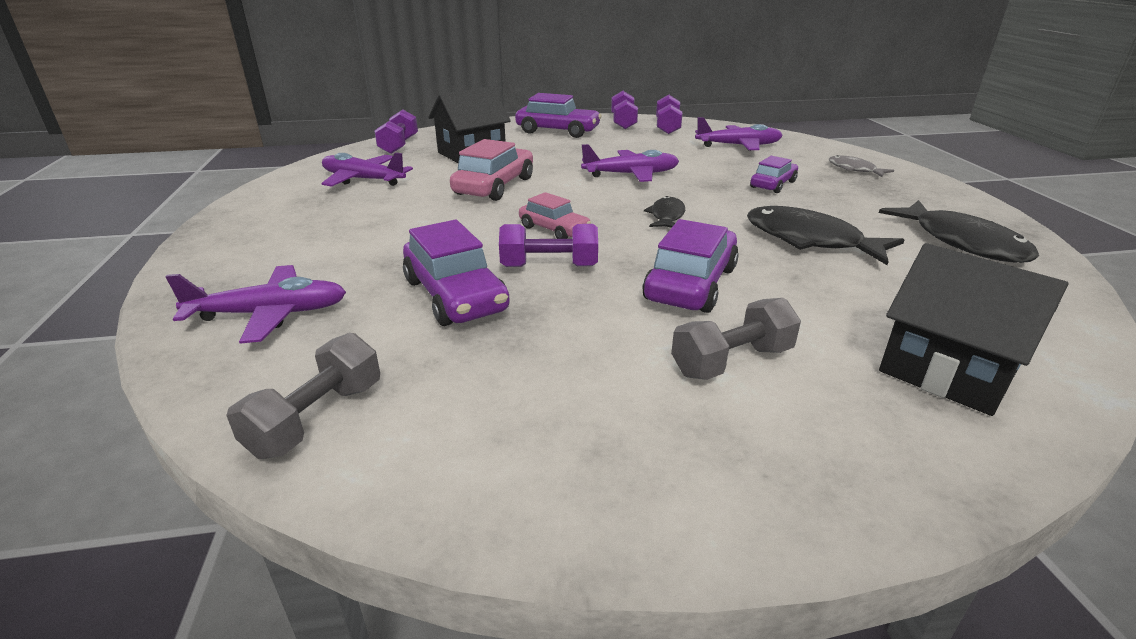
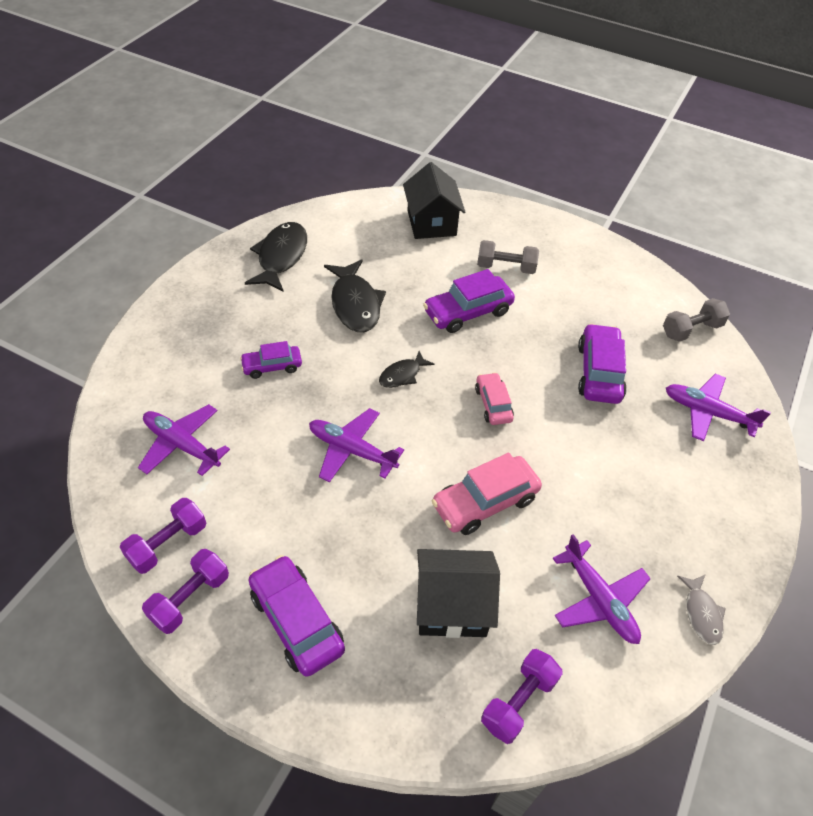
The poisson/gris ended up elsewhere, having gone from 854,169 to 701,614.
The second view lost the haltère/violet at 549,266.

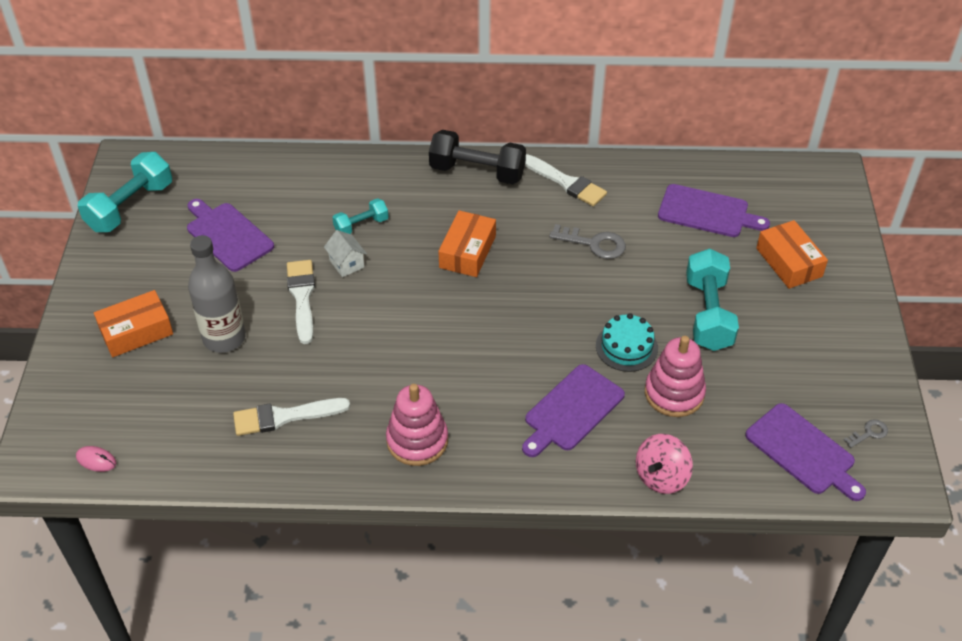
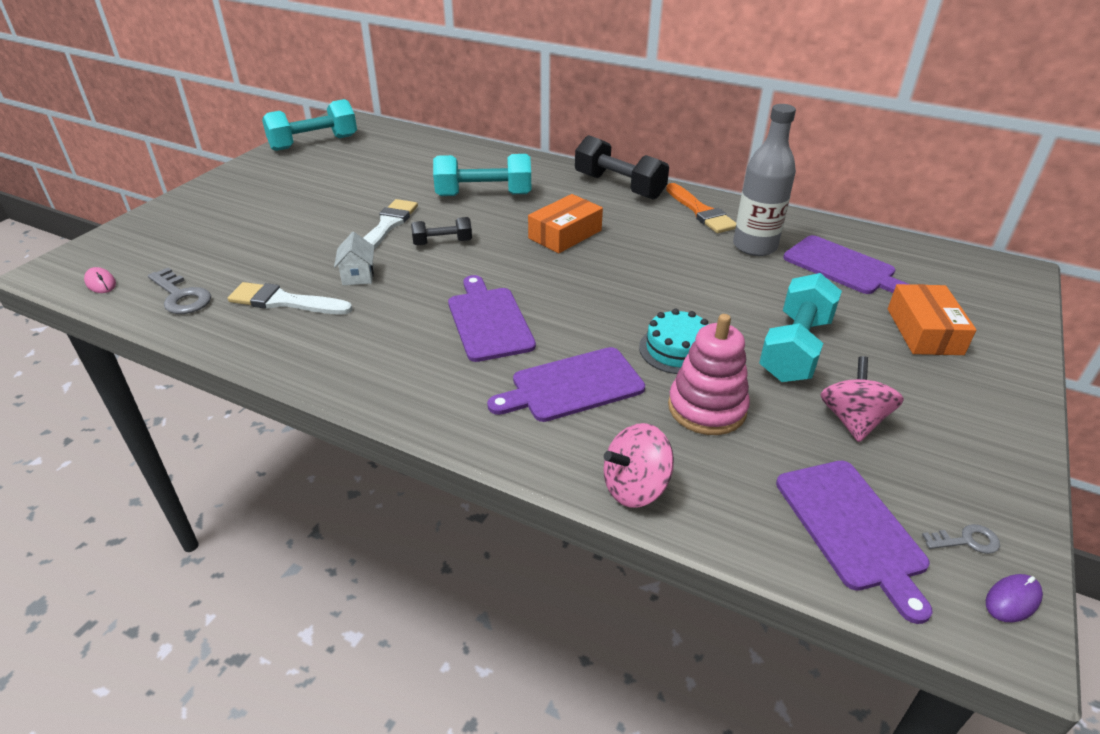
What was the pinceau/blanc at 566,182 turned into the pinceau/orange at 701,212.
The size of the haltère/turquoise at 361,225 changed by a factor of 1.80.
The planche à découper/violet ended up elsewhere, having gone from 227,235 to 489,321.
The clé/gris ended up elsewhere, having gone from 593,243 to 181,296.
The maison/blanc ended up elsewhere, having gone from 346,264 to 358,276.
The bouteille/gris ended up elsewhere, having gone from 224,338 to 754,246.
The second view lost the boîte/orange at 136,331.
The second view lost the jouet à empiler/rose at 417,440.
The second view gained the haltère/noir at 442,242.
The second view gained the toupie/rose at 852,420.
The second view gained the souris/violet at 1012,600.

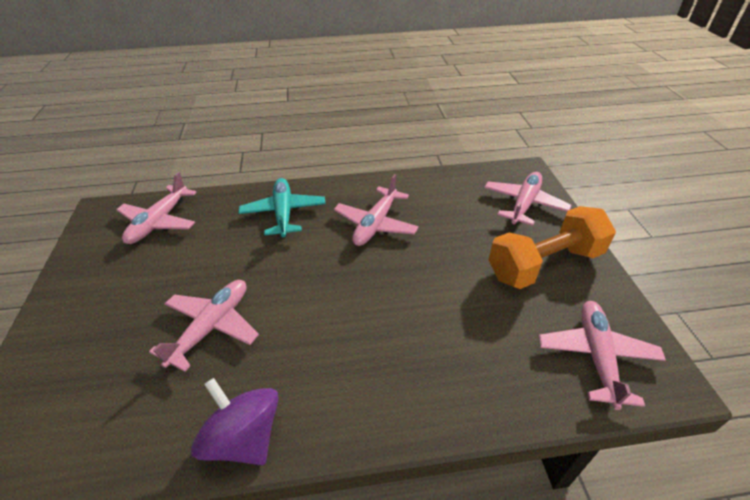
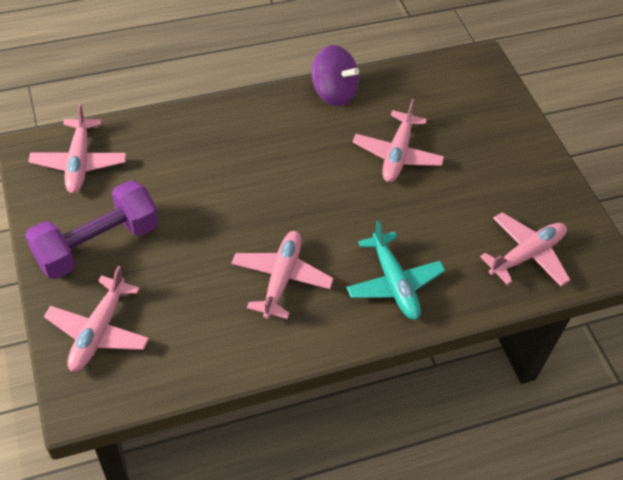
The avion/rose at 159,222 ended up facing another way, 45 degrees clockwise from before.
What was the haltère/orange at 544,264 turned into the haltère/violet at 97,244.

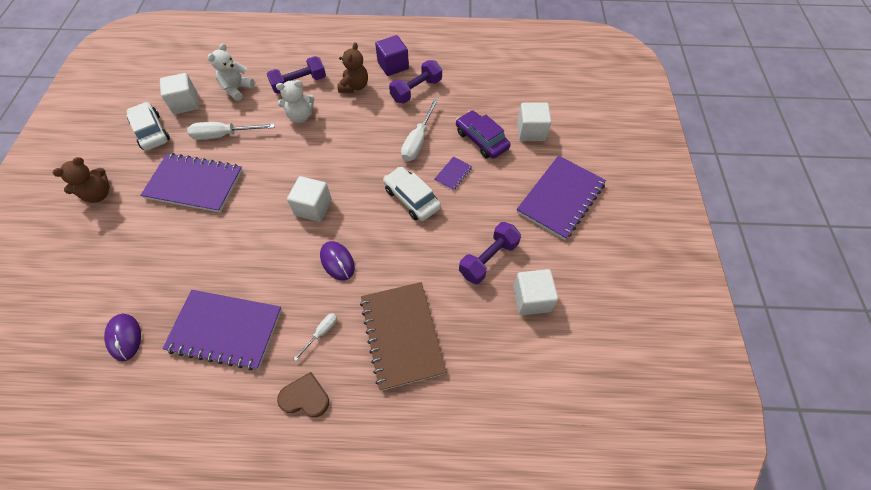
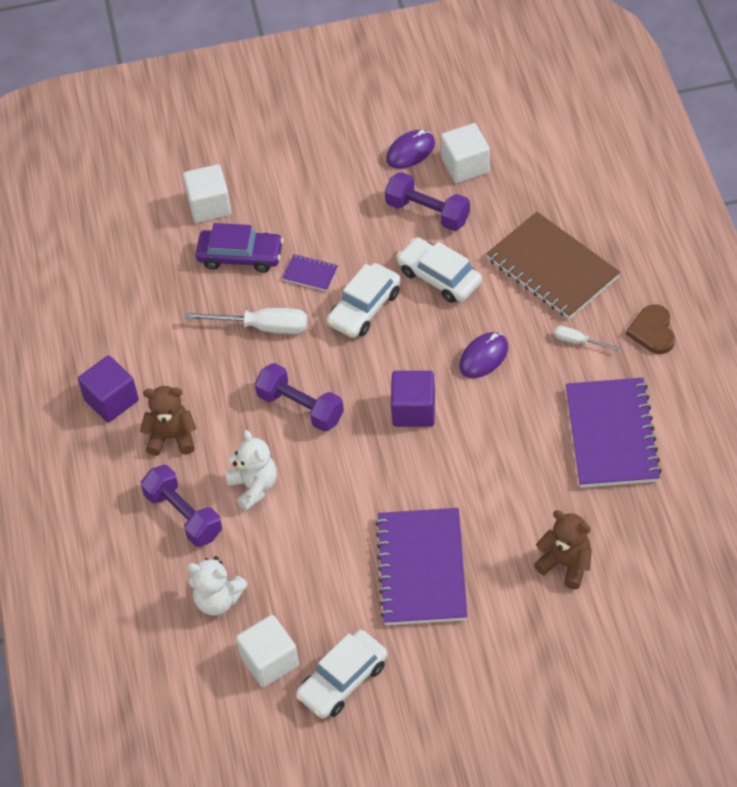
The haltère/violet ended up elsewhere, having gone from 416,90 to 300,407.
The voiture/violet at 481,140 ended up facing another way, 120 degrees counterclockwise from before.
The second view lost the tournevis/blanc at 224,135.
The second view lost the carnet/violet at 560,198.
The ours en peluche/marron ended up elsewhere, having gone from 98,194 to 565,564.
What was the cube/blanc at 313,207 turned into the cube/violet at 413,410.
The carnet/marron at 402,335 ended up facing another way, 75 degrees clockwise from before.
The souris/violet ended up elsewhere, having gone from 124,337 to 410,151.
The second view gained the voiture/blanc at 439,277.

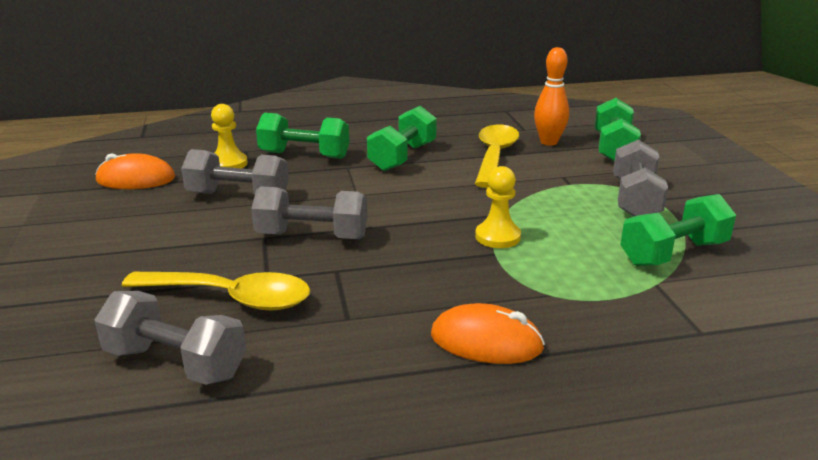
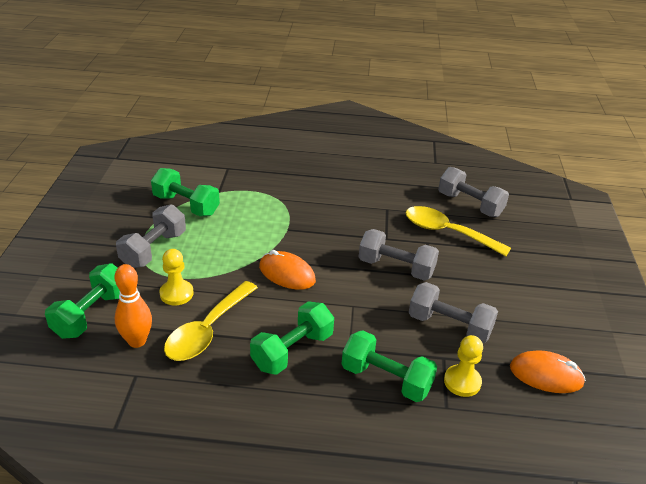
The pion/jaune ended up elsewhere, having gone from 497,237 to 176,294.
The haltère/vert at 673,253 ended up facing another way, 45 degrees clockwise from before.
The souris/orange ended up elsewhere, having gone from 486,342 to 287,274.

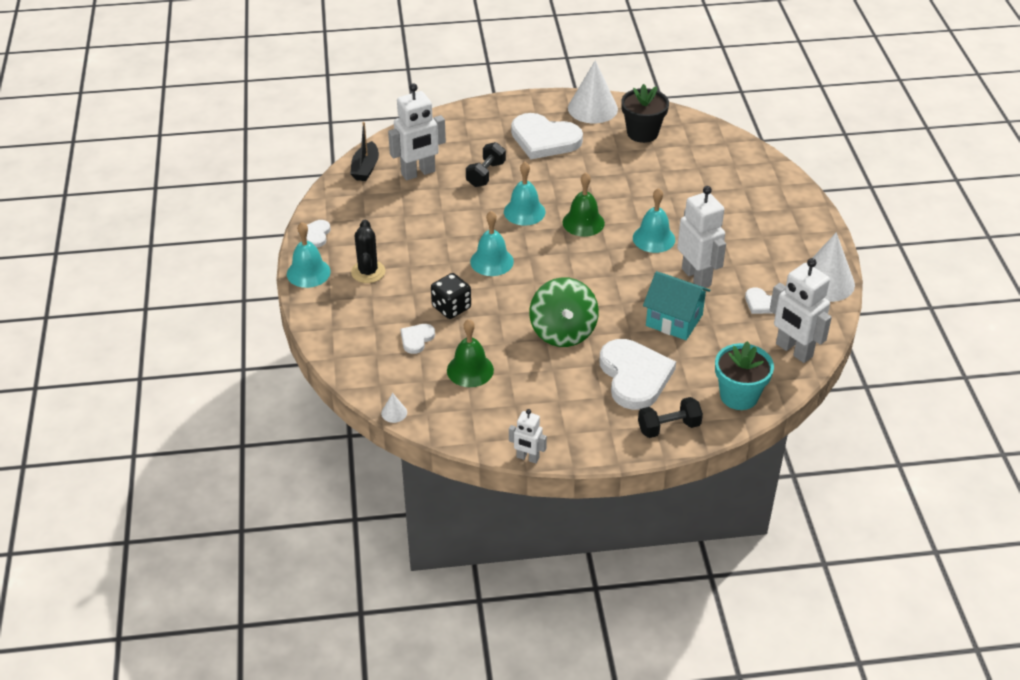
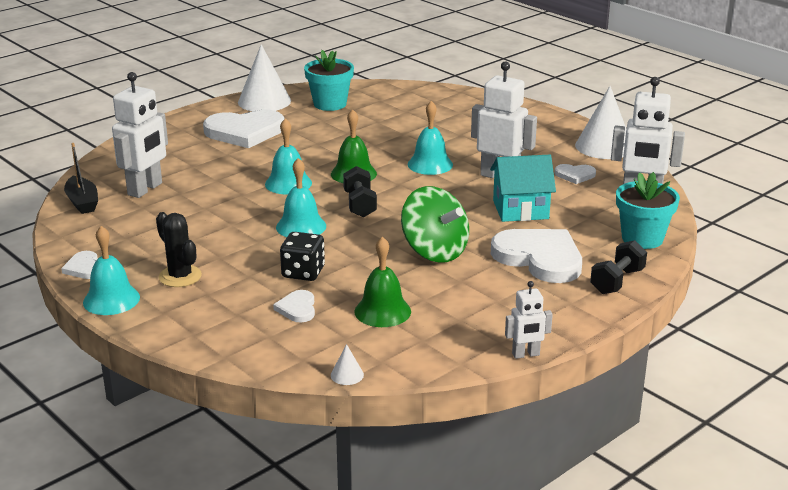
What was the pot de fleurs/noir at 642,133 turned into the pot de fleurs/turquoise at 330,104.
The haltère/noir ended up elsewhere, having gone from 485,174 to 359,204.

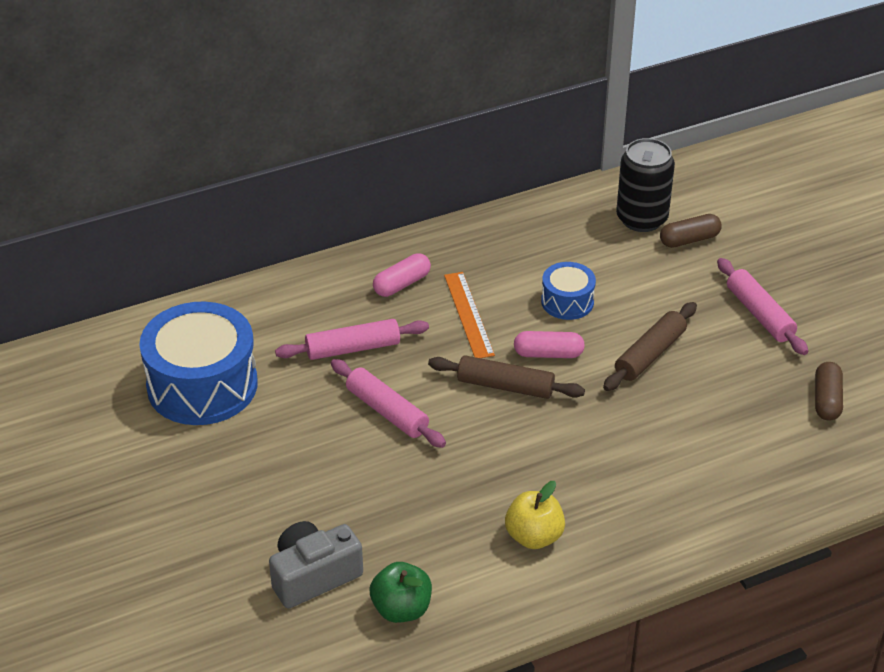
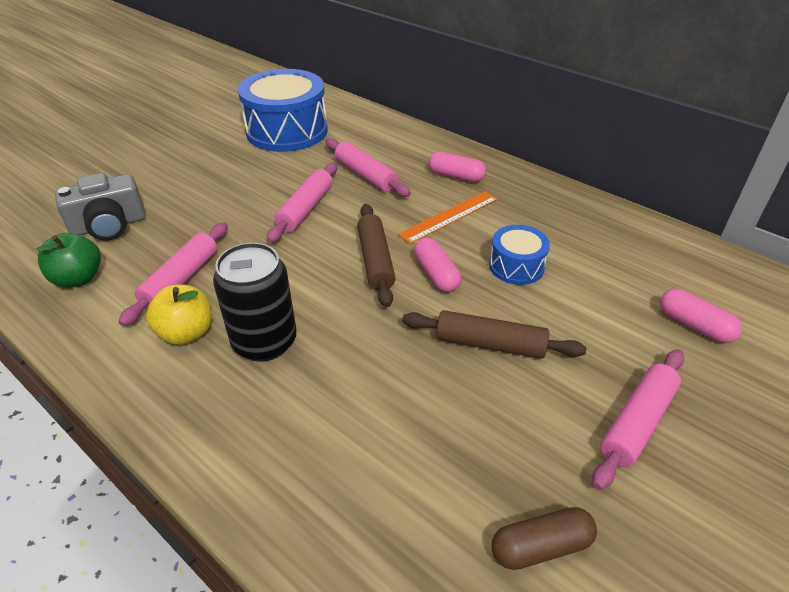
The canette/noir ended up elsewhere, having gone from 641,219 to 264,342.
What was the gélule/marron at 689,240 turned into the gélule/rose at 694,325.
The appareil photo/gris at 313,576 ended up facing another way, 120 degrees clockwise from before.
The second view gained the rouleau à pâtisserie/rose at 181,279.

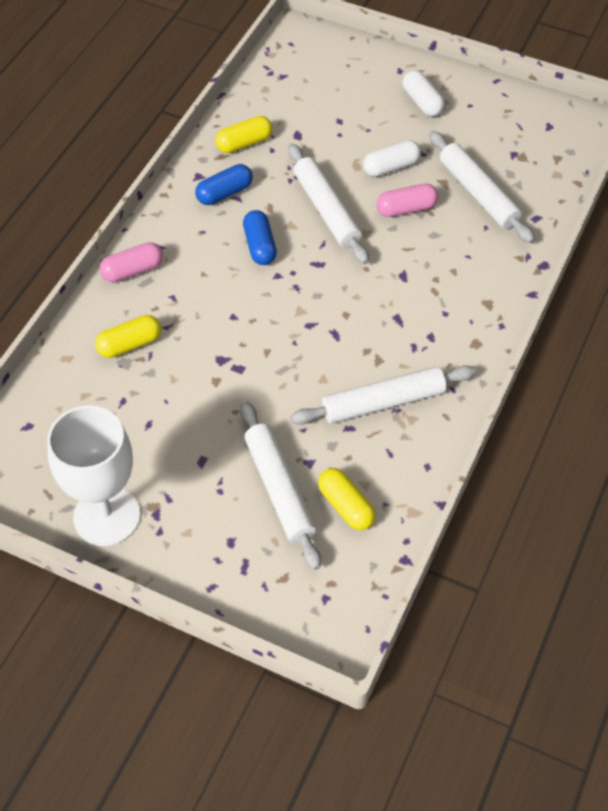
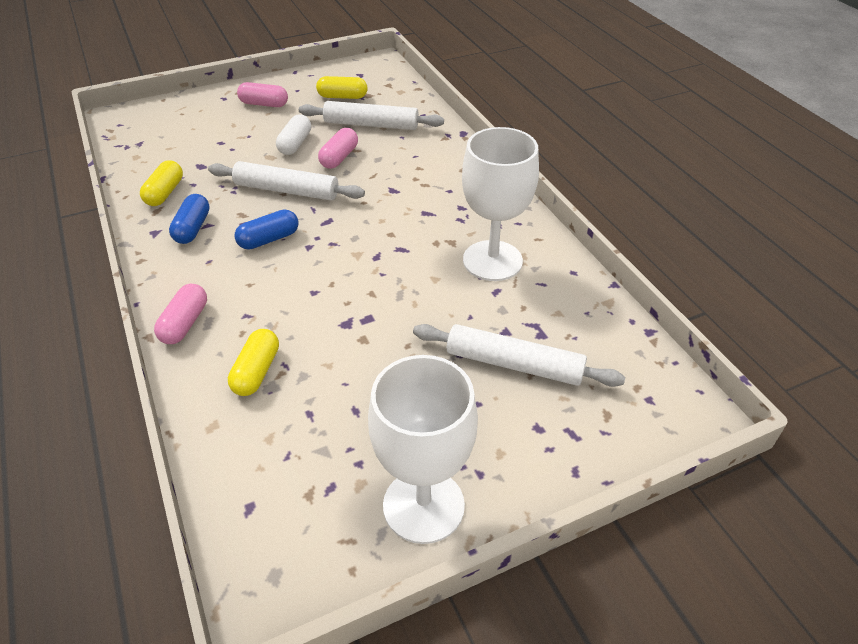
What was the gélule/blanc at 422,102 turned into the gélule/rose at 264,104.
The gélule/bleu at 260,246 ended up facing another way, 60 degrees counterclockwise from before.
Where the rouleau à pâtisserie/blanc stood at 383,402, the verre à pied/blanc came to stand at 492,261.
The gélule/jaune ended up elsewhere, having gone from 346,506 to 342,97.

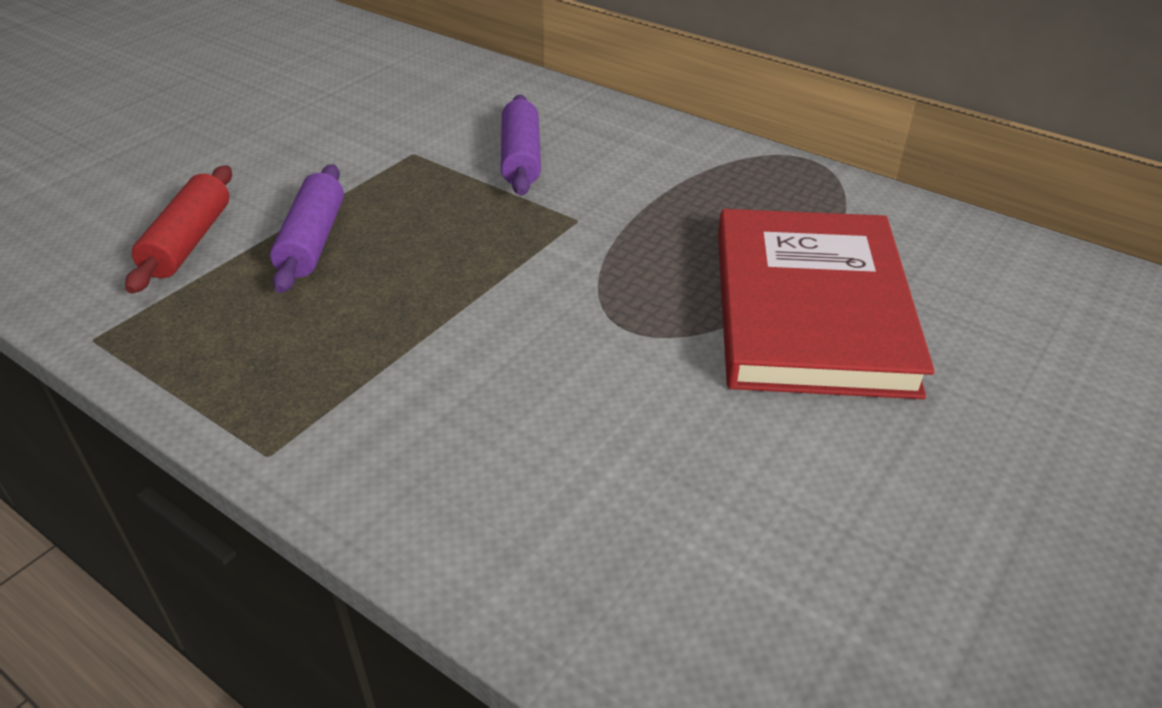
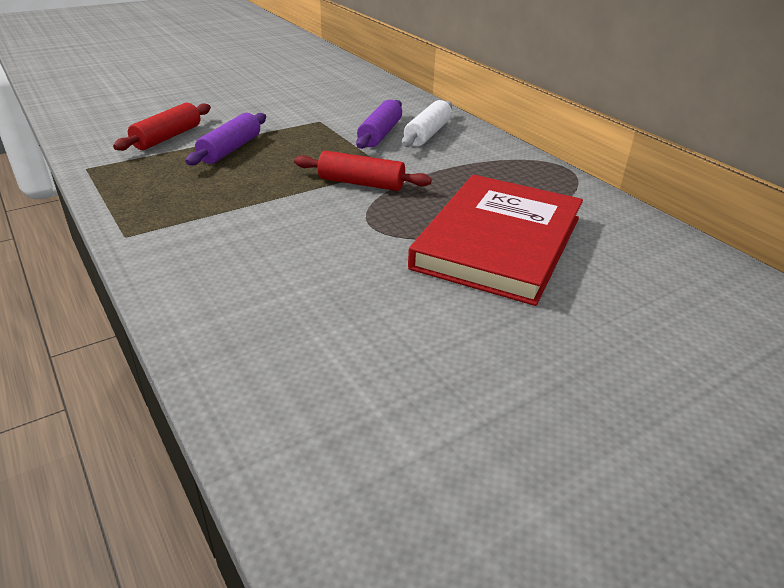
The second view gained the rouleau à pâtisserie/blanc at 427,134.
The second view gained the rouleau à pâtisserie/rouge at 361,183.

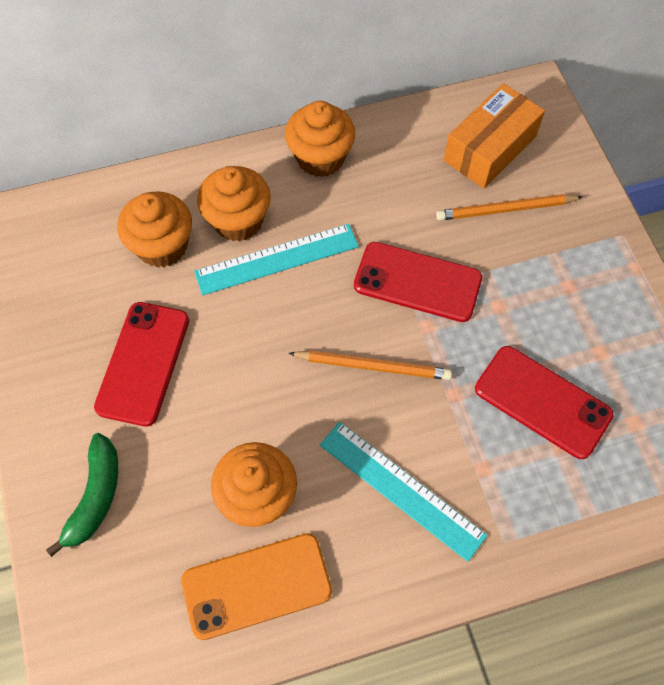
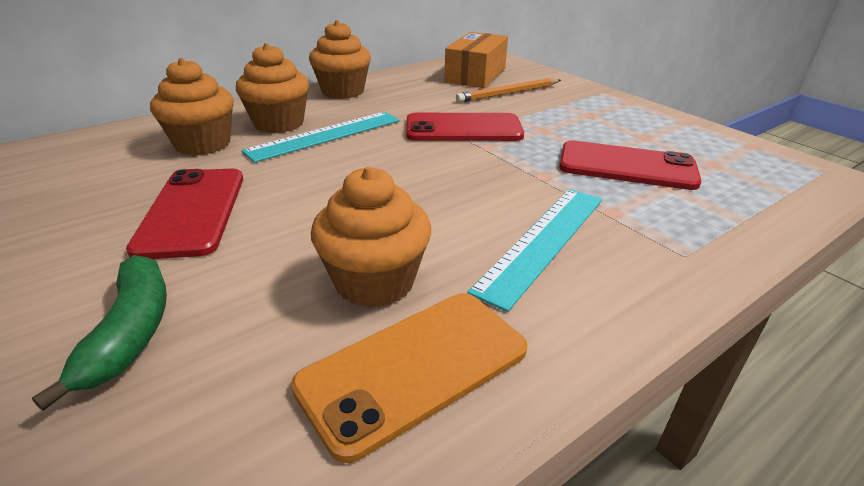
The second view lost the crayon/orange at 373,366.
The règle/turquoise at 401,489 ended up facing another way, 75 degrees counterclockwise from before.

